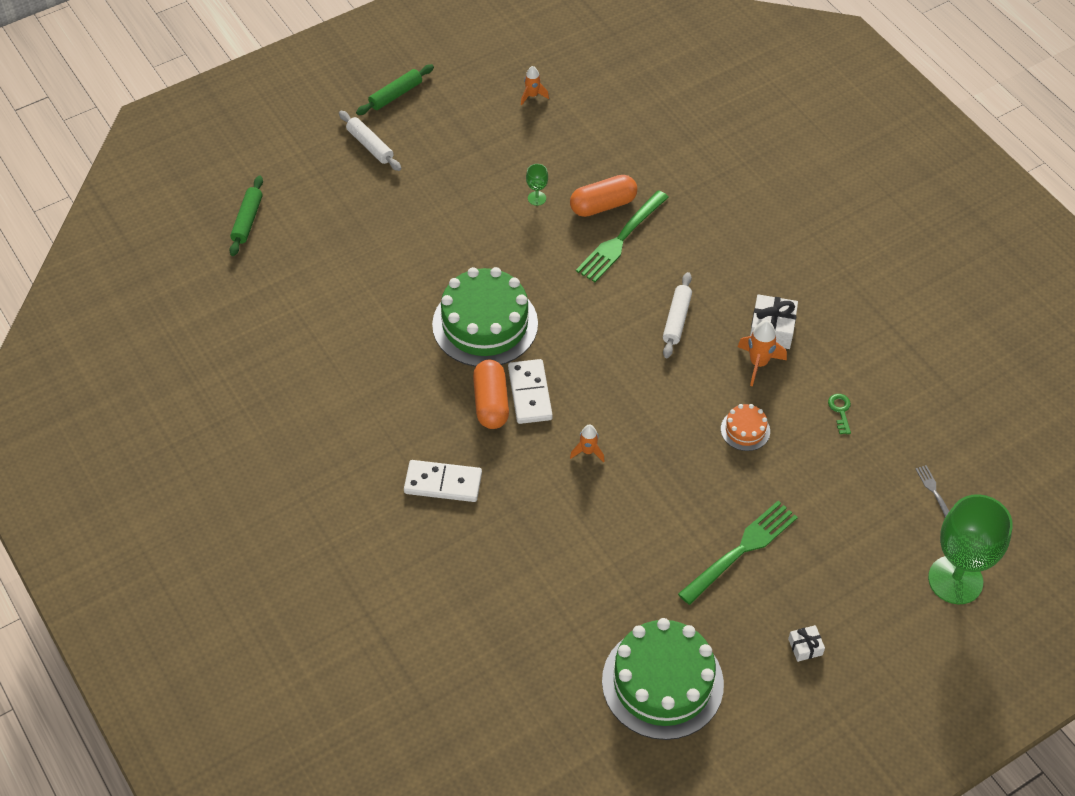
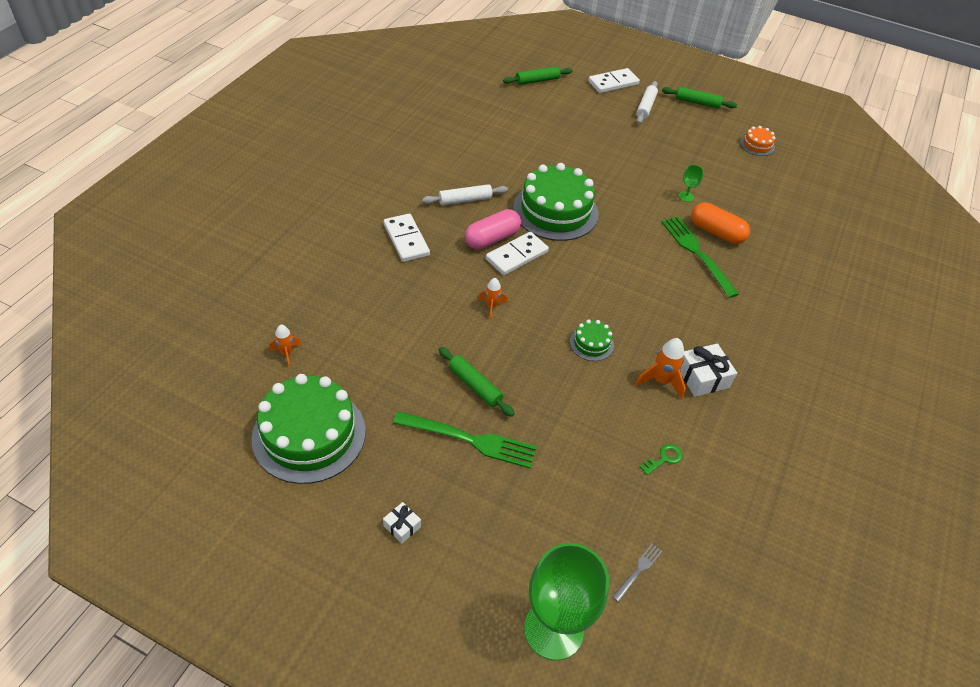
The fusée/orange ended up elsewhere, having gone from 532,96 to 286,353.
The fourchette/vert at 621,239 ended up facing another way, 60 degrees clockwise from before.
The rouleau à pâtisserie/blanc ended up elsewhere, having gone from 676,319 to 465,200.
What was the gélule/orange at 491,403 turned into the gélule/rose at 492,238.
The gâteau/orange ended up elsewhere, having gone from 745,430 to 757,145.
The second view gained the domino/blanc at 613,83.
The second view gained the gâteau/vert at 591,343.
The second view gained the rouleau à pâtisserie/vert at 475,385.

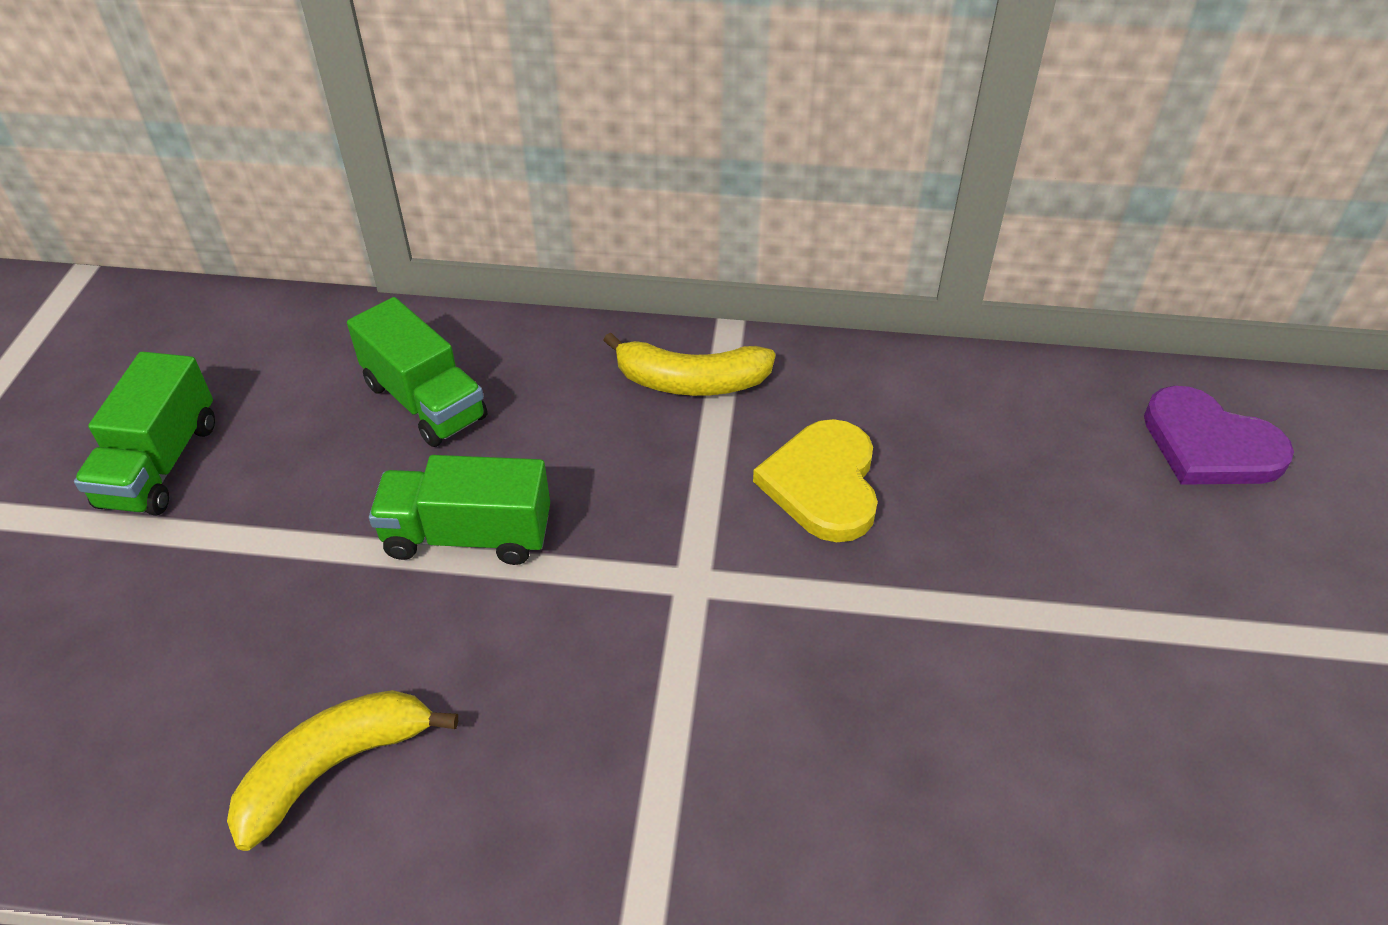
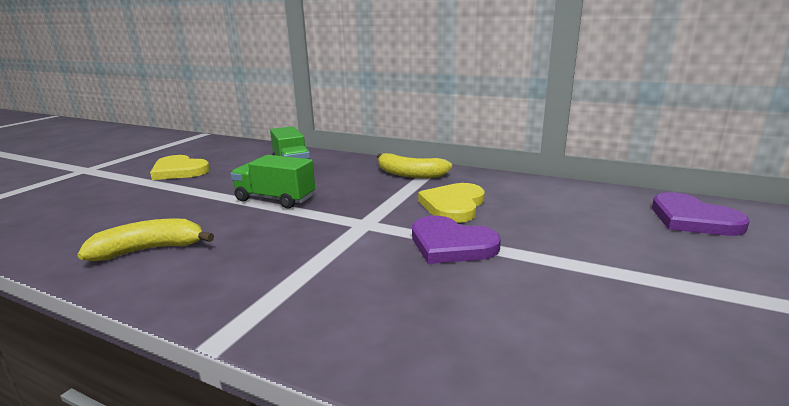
Where the camion/vert stood at 160,464, the cœur/jaune came to stand at 179,171.
The second view gained the cœur/violet at 451,244.

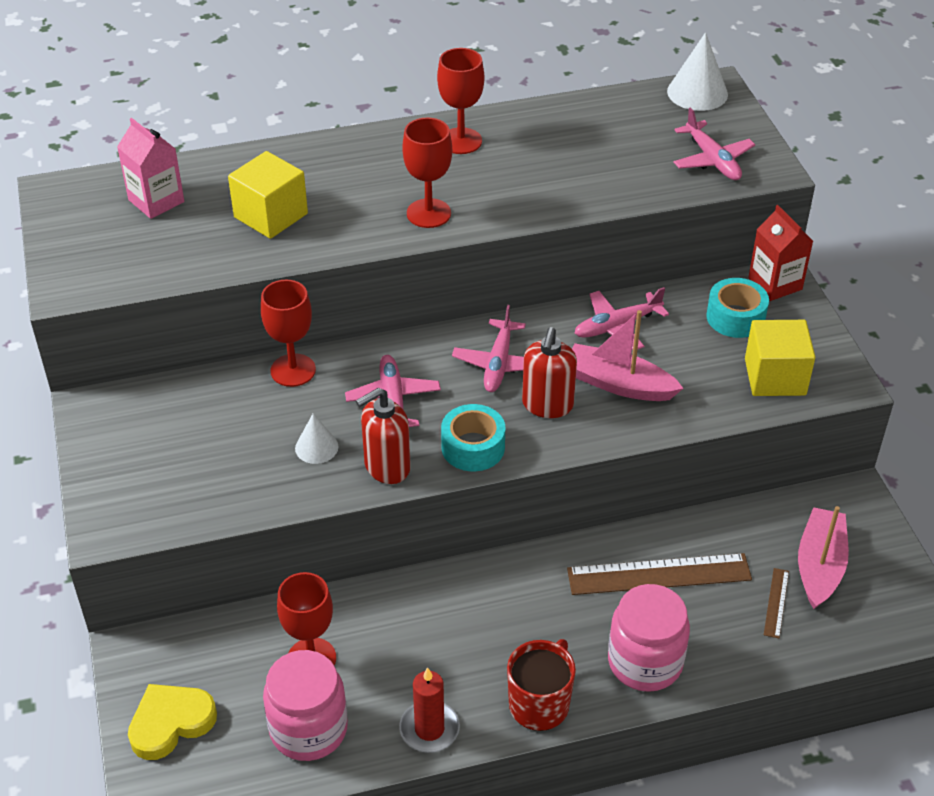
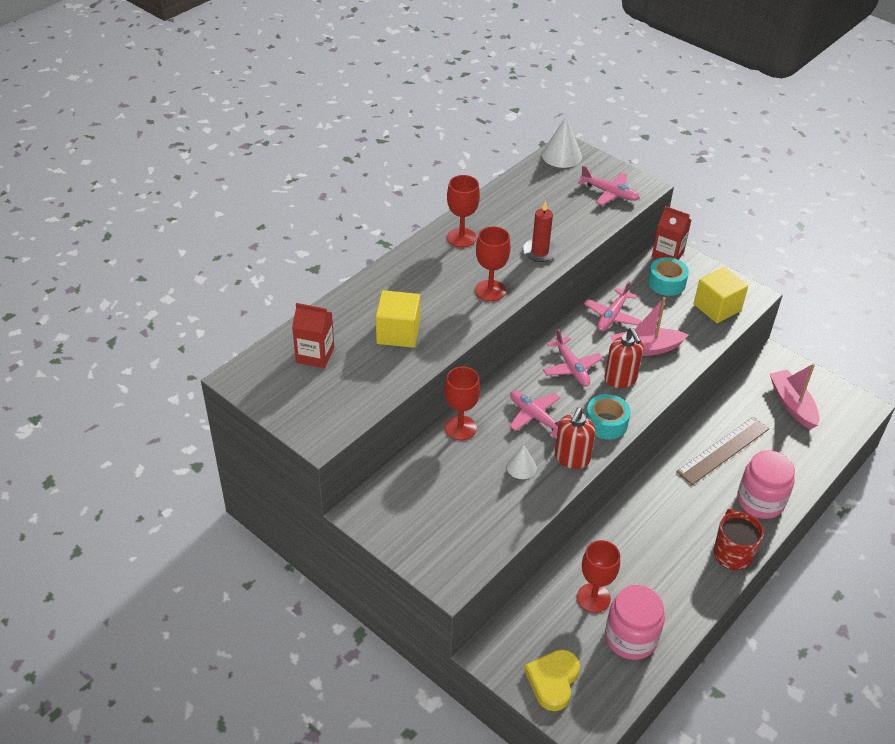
What was the brique de lait/rose at 156,201 turned into the brique de lait/rouge at 315,355.
The second view lost the règle/marron at 776,602.
The bougie/rouge ended up elsewhere, having gone from 429,729 to 540,252.

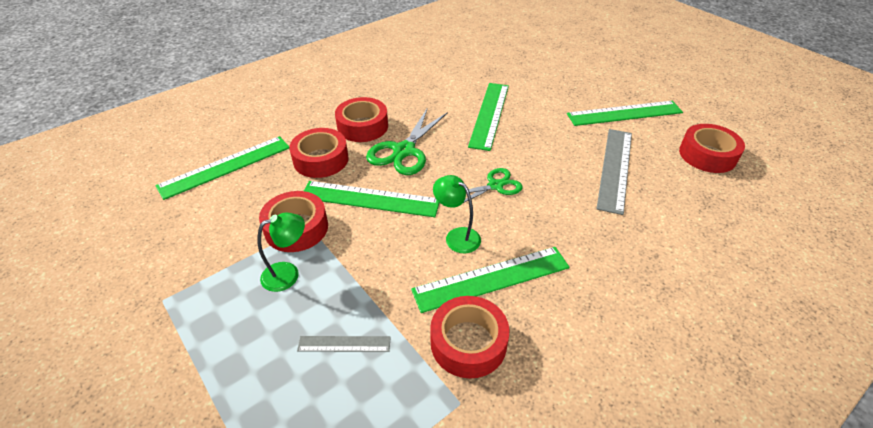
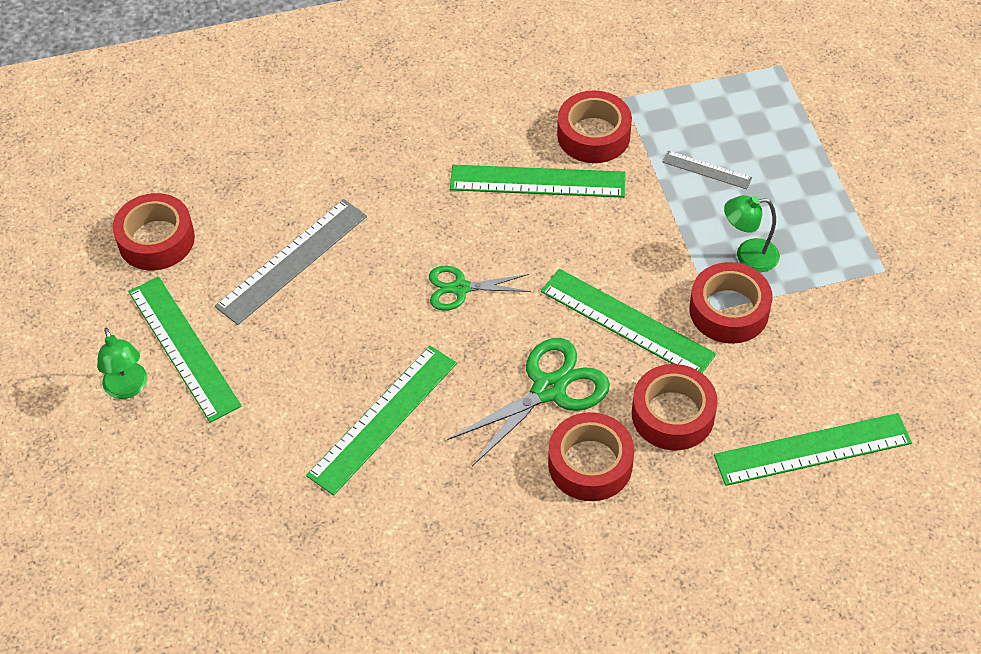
The règle/vert at 624,113 ended up facing another way, 45 degrees clockwise from before.
The lampe/vert ended up elsewhere, having gone from 457,236 to 128,388.

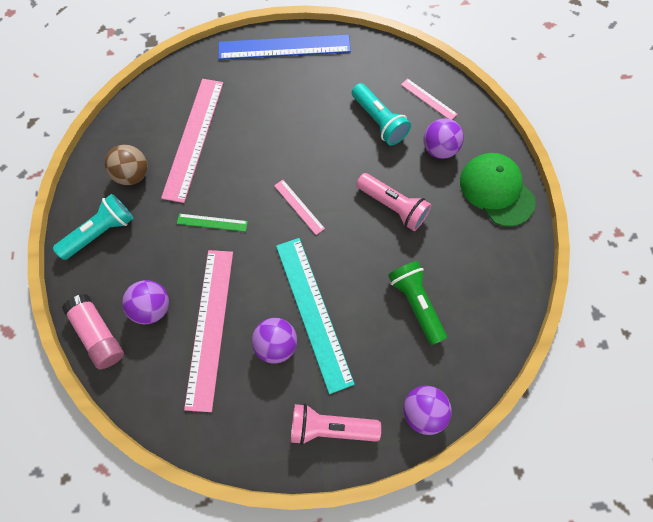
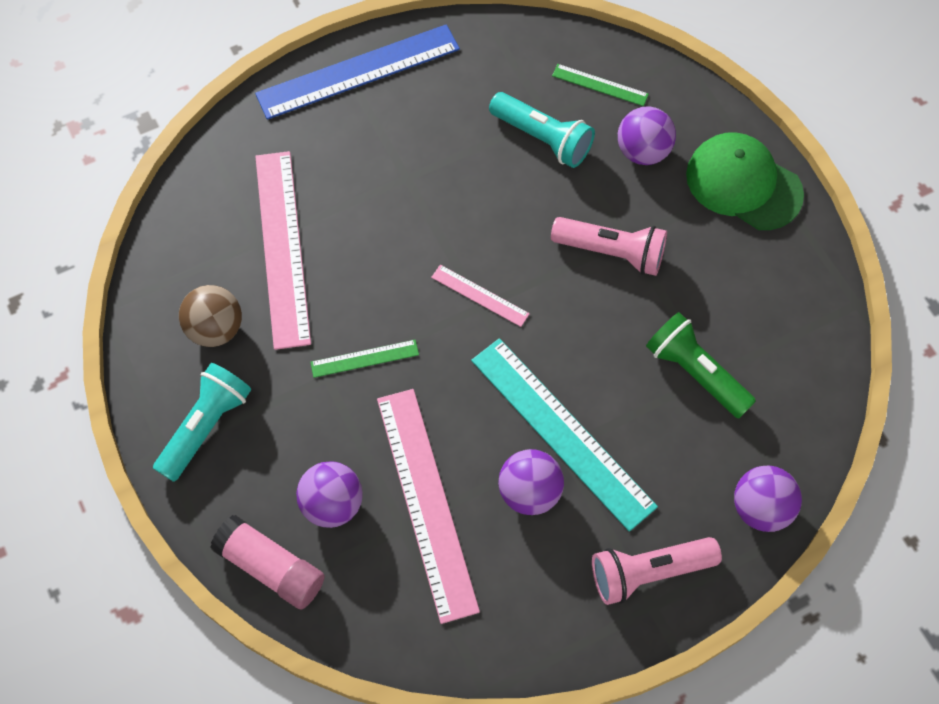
What was the règle/rose at 428,99 turned into the règle/vert at 600,85.

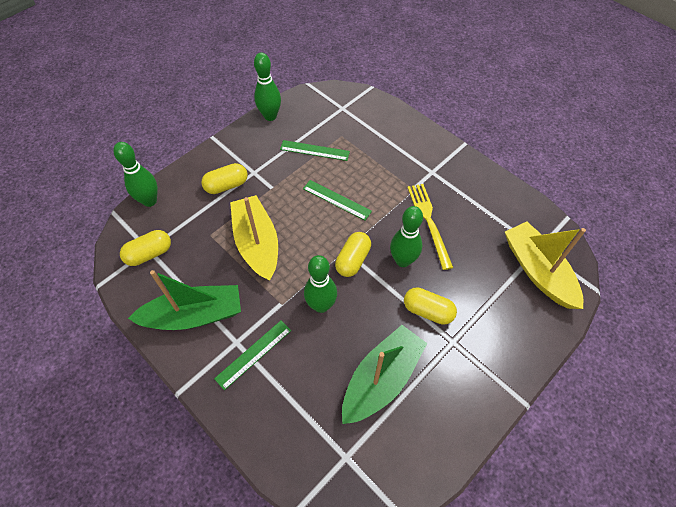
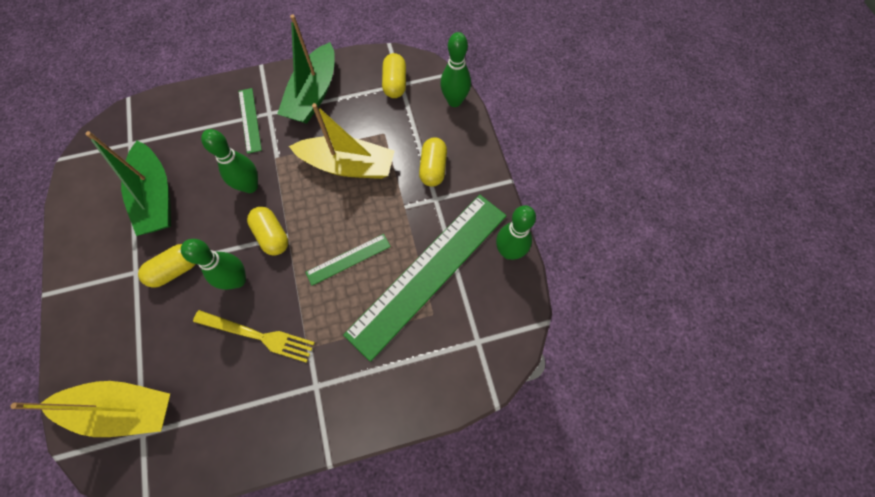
The size of the règle/vert at 314,150 changed by a factor of 2.30.

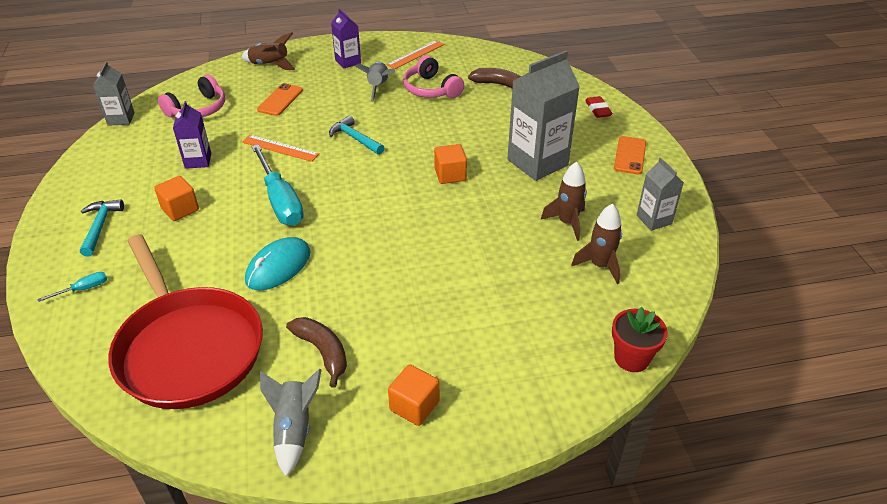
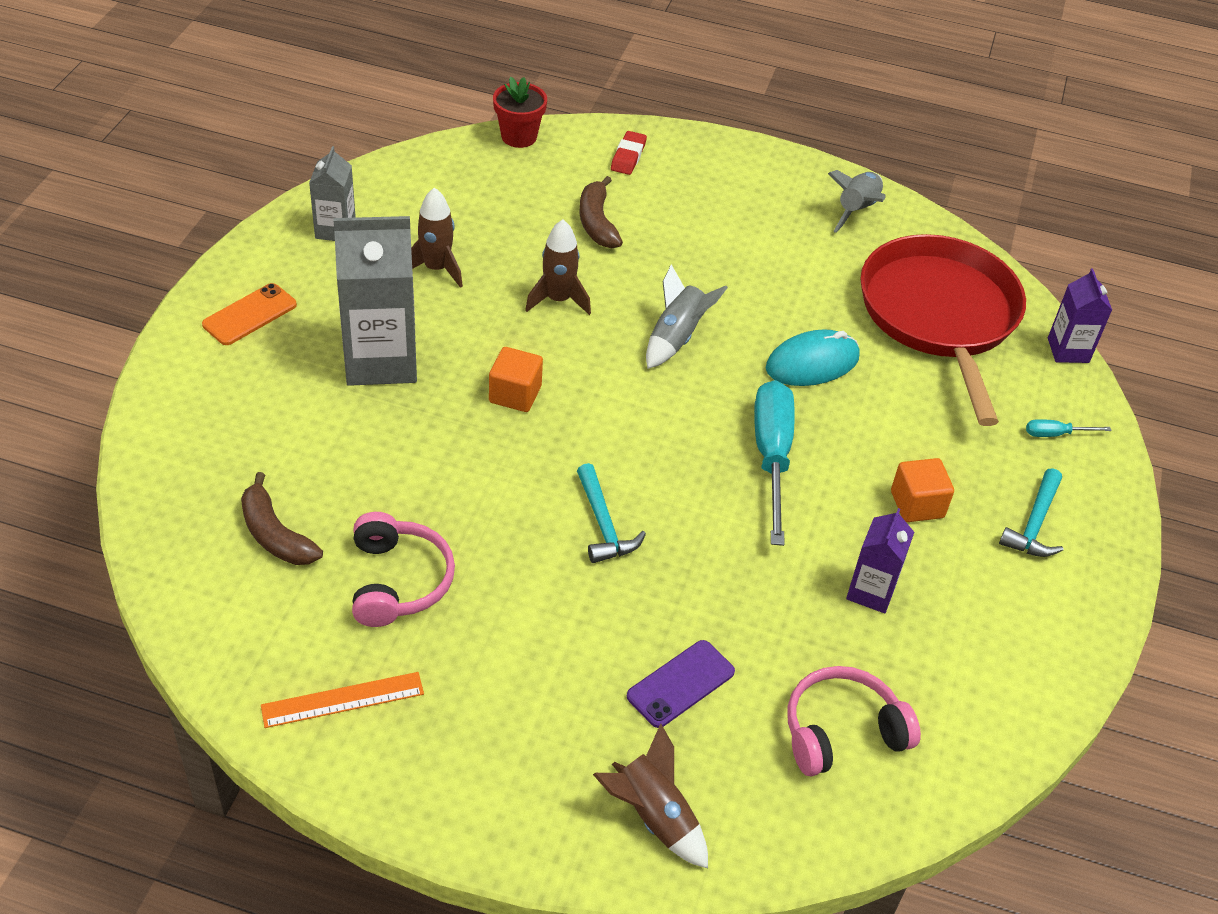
The brique de lait/violet ended up elsewhere, having gone from 348,62 to 1068,350.
The second view lost the brique de lait/gris at 121,119.
The fusée/gris ended up elsewhere, having gone from 378,87 to 676,337.
What was the téléphone/orange at 280,100 turned into the téléphone/violet at 680,684.
The gomme/rouge ended up elsewhere, having gone from 598,110 to 628,156.
The second view lost the règle/orange at 280,148.
The fusée/marron ended up elsewhere, having gone from 600,266 to 558,300.
The banane/marron ended up elsewhere, having gone from 322,352 to 597,223.
The second view lost the cube/orange at 414,406.

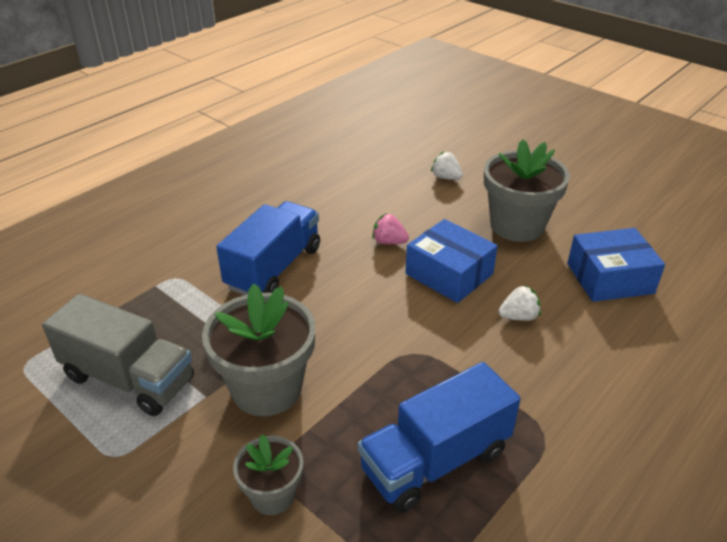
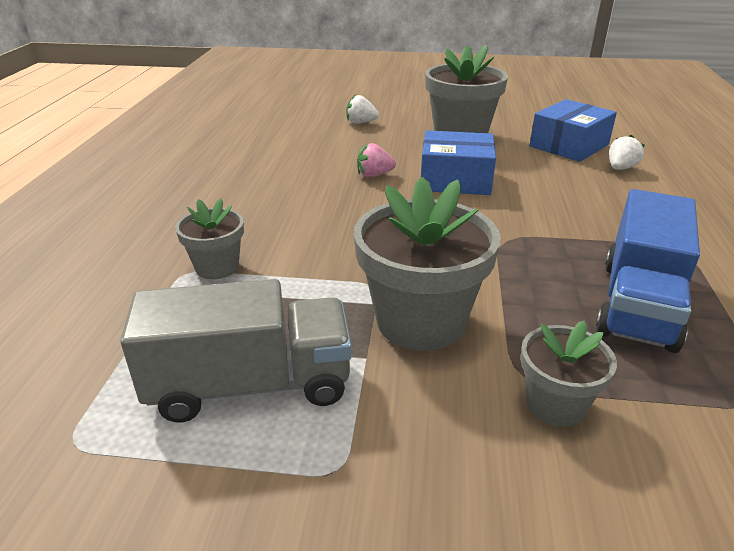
The second view lost the camion/bleu at 274,268.
The fraise/blanc ended up elsewhere, having gone from 518,317 to 620,168.
The second view gained the pot de fleurs/gris at 217,267.

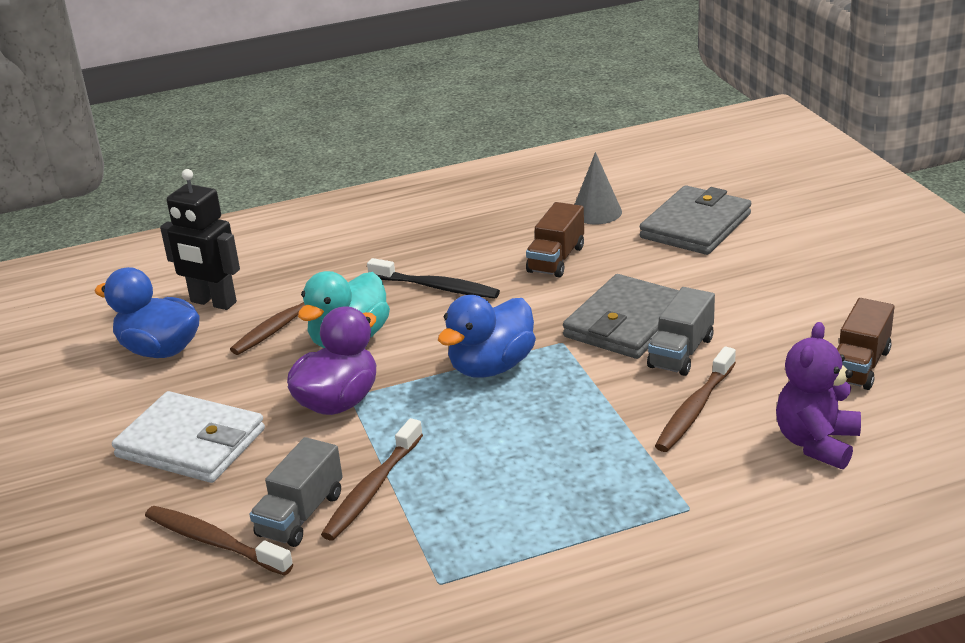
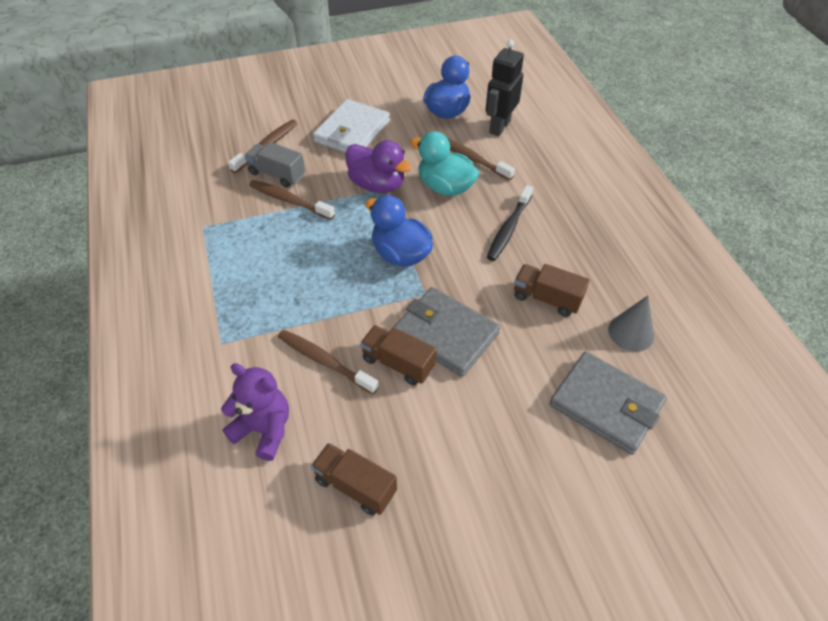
What was the camion/gris at 681,352 turned into the camion/marron at 398,363.

